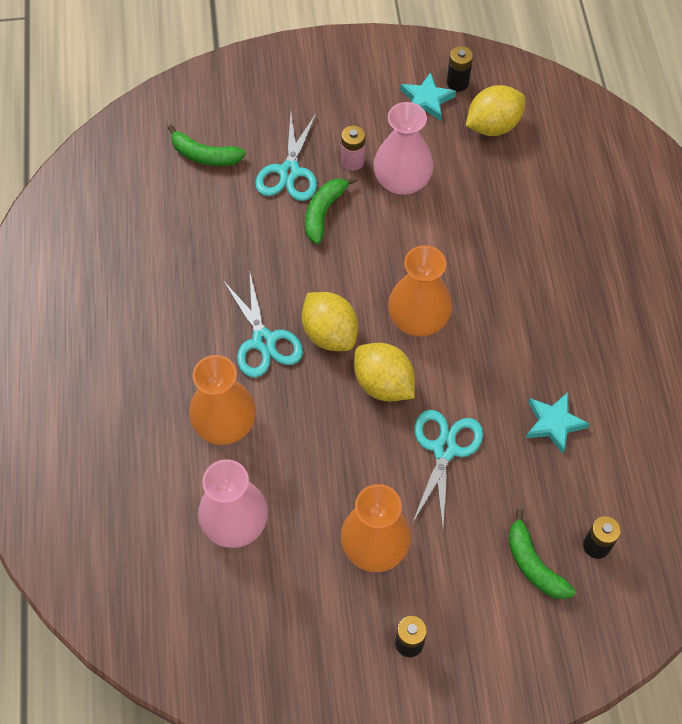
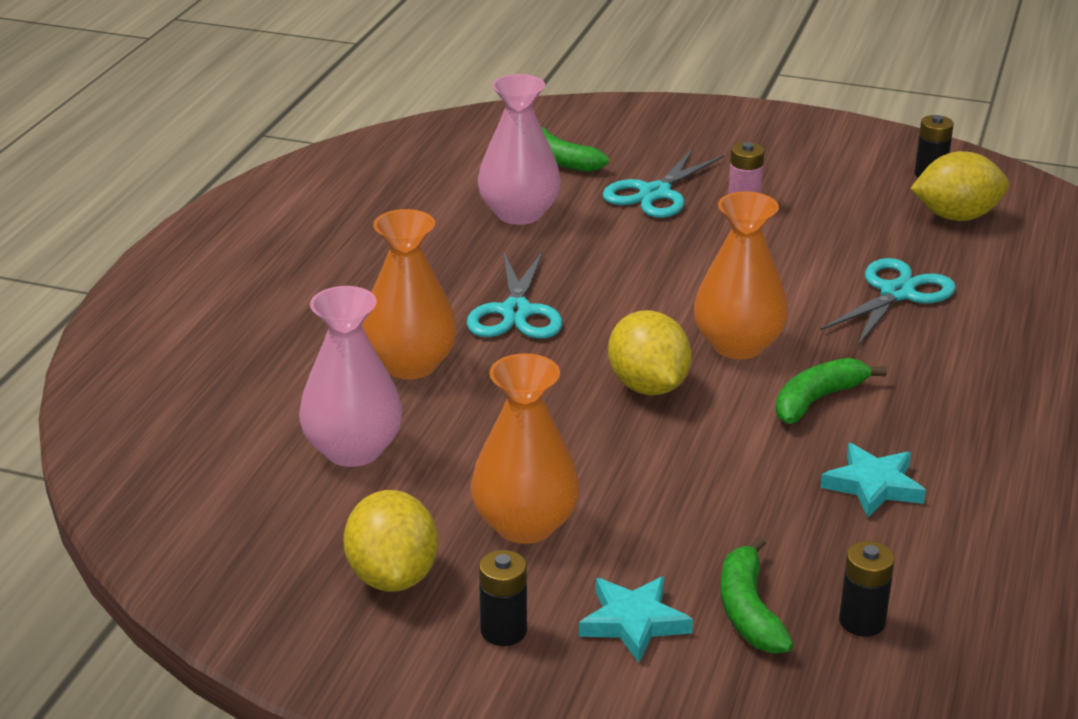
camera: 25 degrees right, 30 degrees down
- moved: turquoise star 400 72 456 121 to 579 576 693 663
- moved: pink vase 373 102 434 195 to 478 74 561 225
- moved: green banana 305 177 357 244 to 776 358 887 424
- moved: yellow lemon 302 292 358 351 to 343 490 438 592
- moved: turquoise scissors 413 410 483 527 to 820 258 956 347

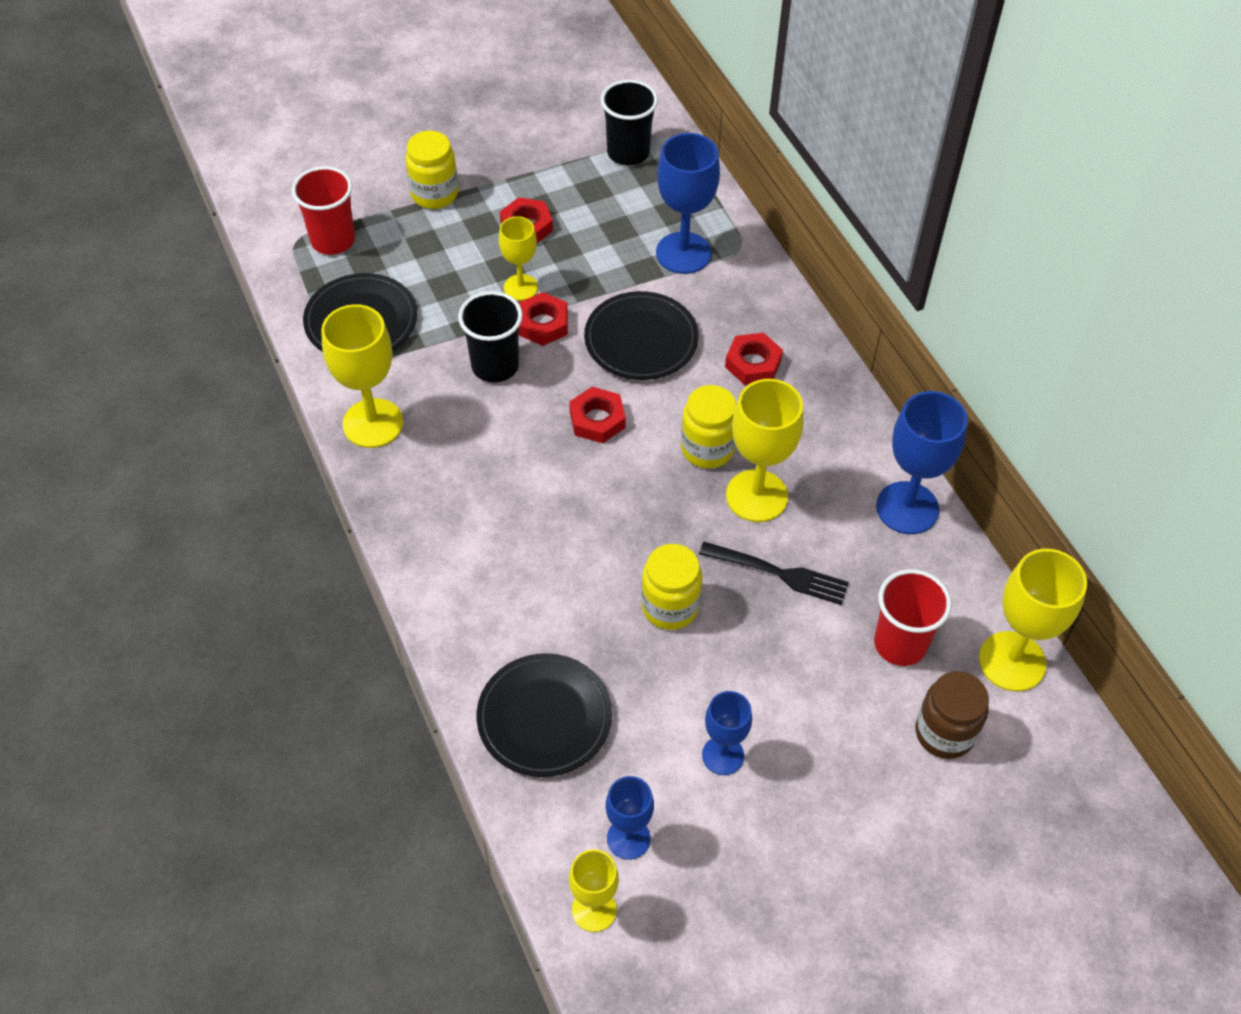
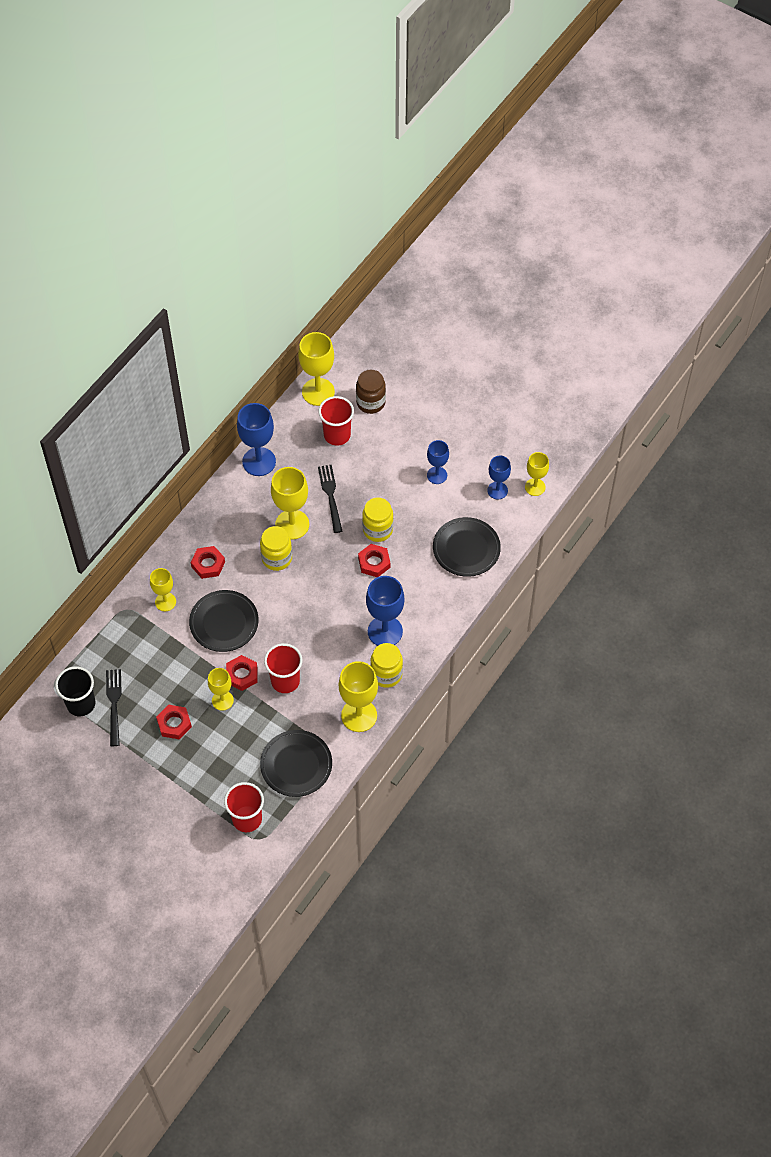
camera: 120 degrees left, 5 degrees up
- moved: yellow jar 405 131 458 209 to 370 643 403 688
- moved: blue goblet 656 133 720 274 to 366 576 405 646
- recoloured: black cup 458 291 523 383 to red cup 264 643 303 693
- moved: red nut 569 387 626 443 to 358 544 391 577
- added: yellow goblet 150 568 176 611
- added: black fork 106 669 122 746

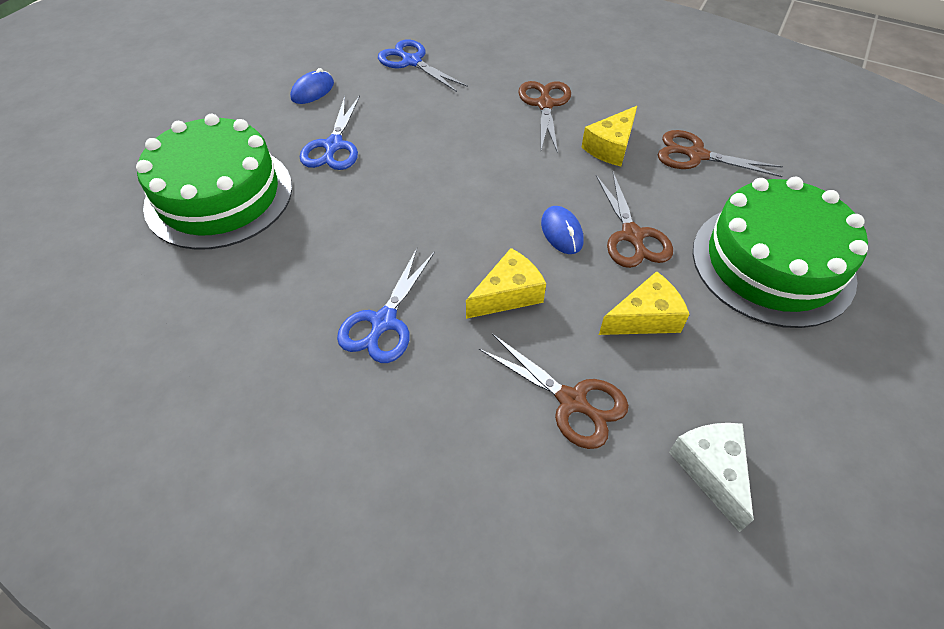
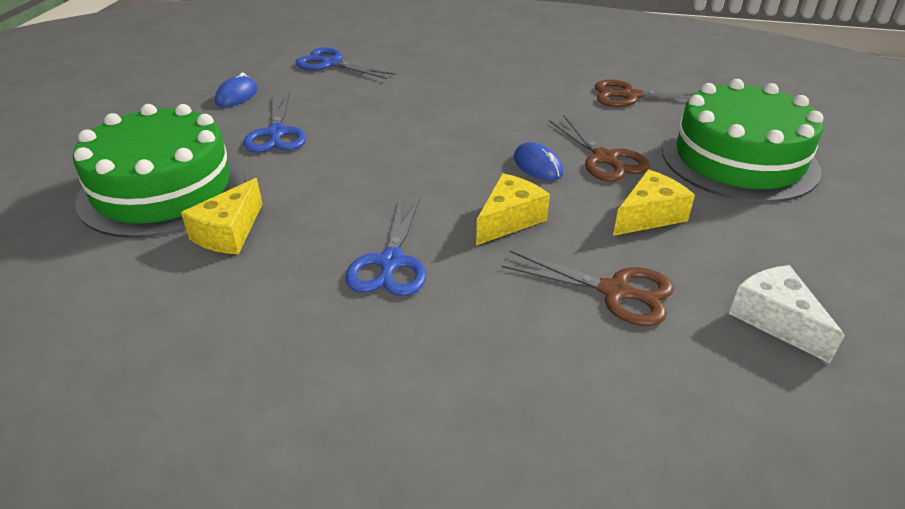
camera: 15 degrees left, 15 degrees down
- removed: brown scissors 518 81 571 153
- moved: yellow cheese 581 106 637 166 to 181 178 262 254

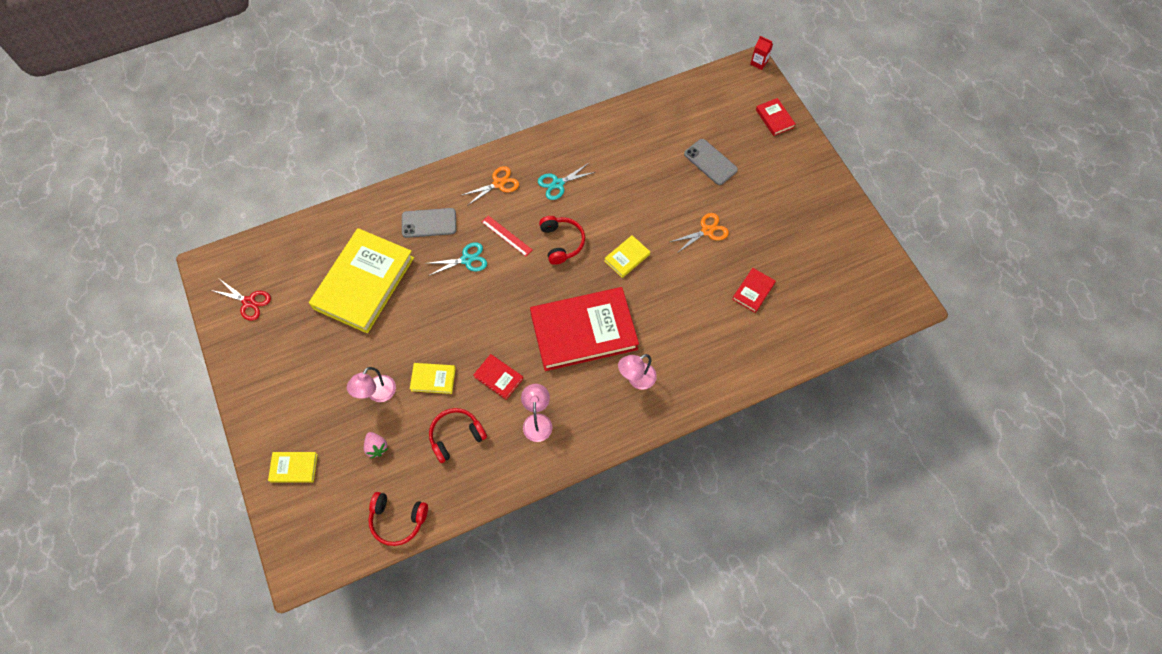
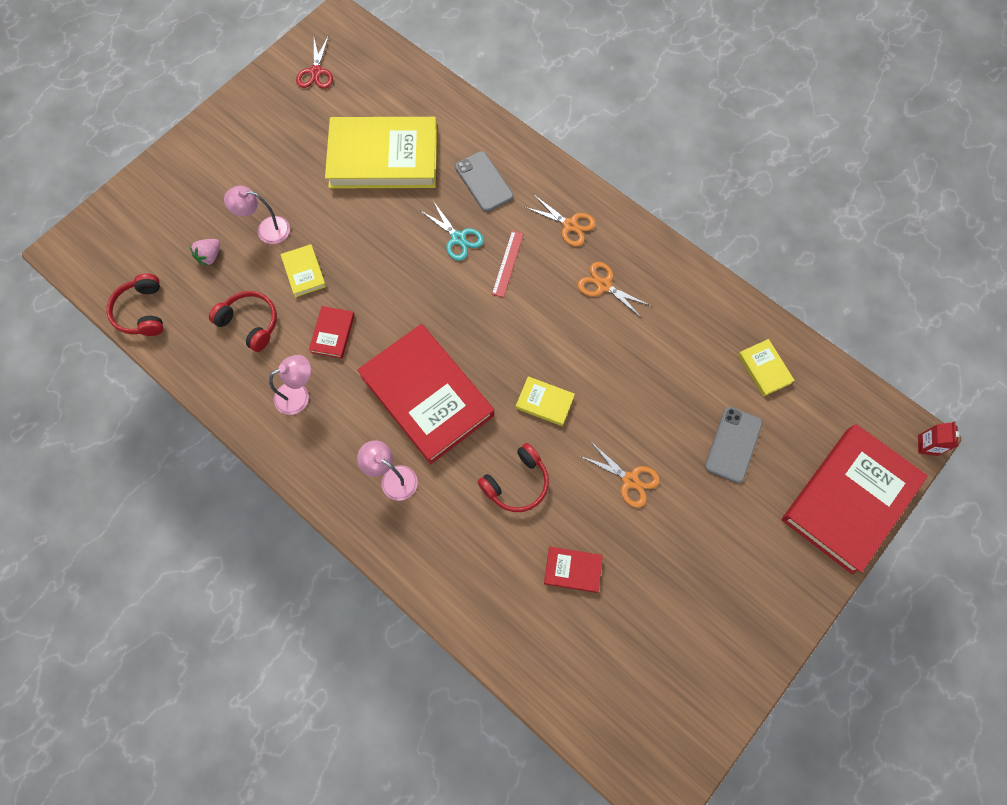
camera: 65 degrees right, 5 degrees up
- resized: red book 756 98 795 136 = 782 424 928 575 x2.36
- recoloured: turquoise scissors 538 163 595 200 to orange scissors 578 262 651 318
- moved: red headphones 539 216 585 265 to 478 443 549 512
- moved: yellow book 268 452 318 483 to 738 339 795 397

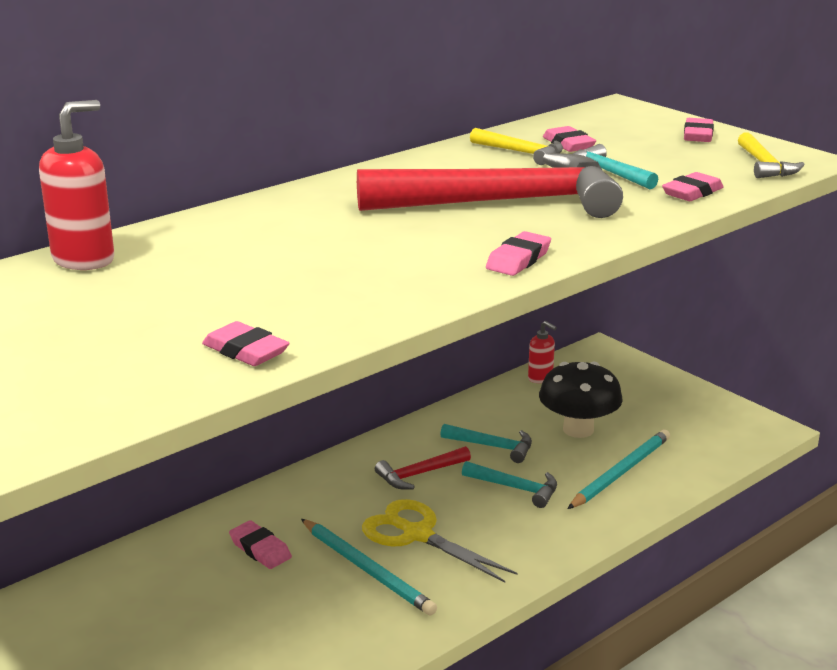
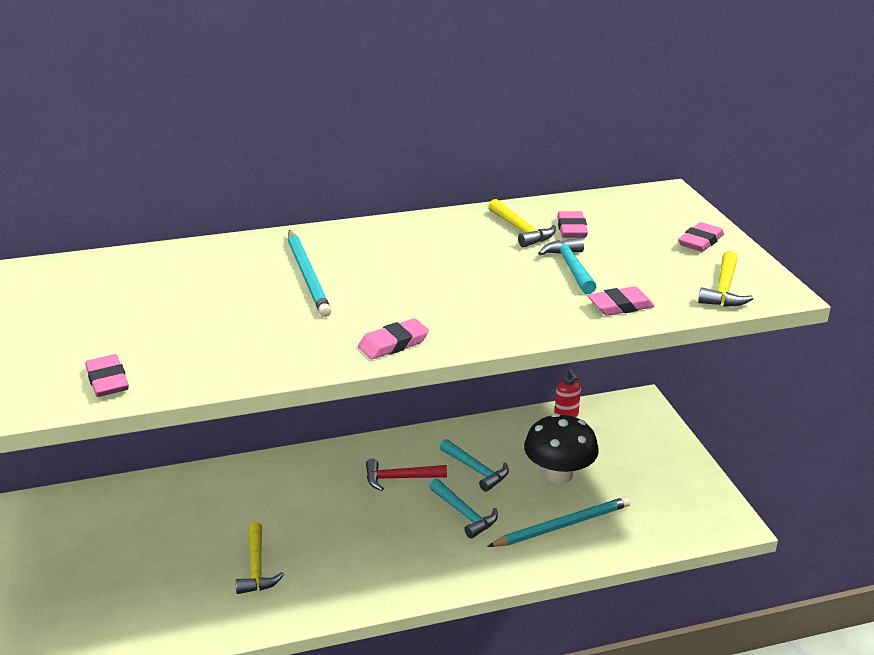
camera: 25 degrees right, 5 degrees up
- removed: red soap dispenser 39 100 114 270
- removed: red hammer 357 153 623 218
- removed: yellow scissors 362 499 518 583
- moved: turquoise pencil 301 519 437 615 to 288 230 332 317
- removed: pink eraser 229 520 292 569
- added: yellow hammer 236 522 284 594

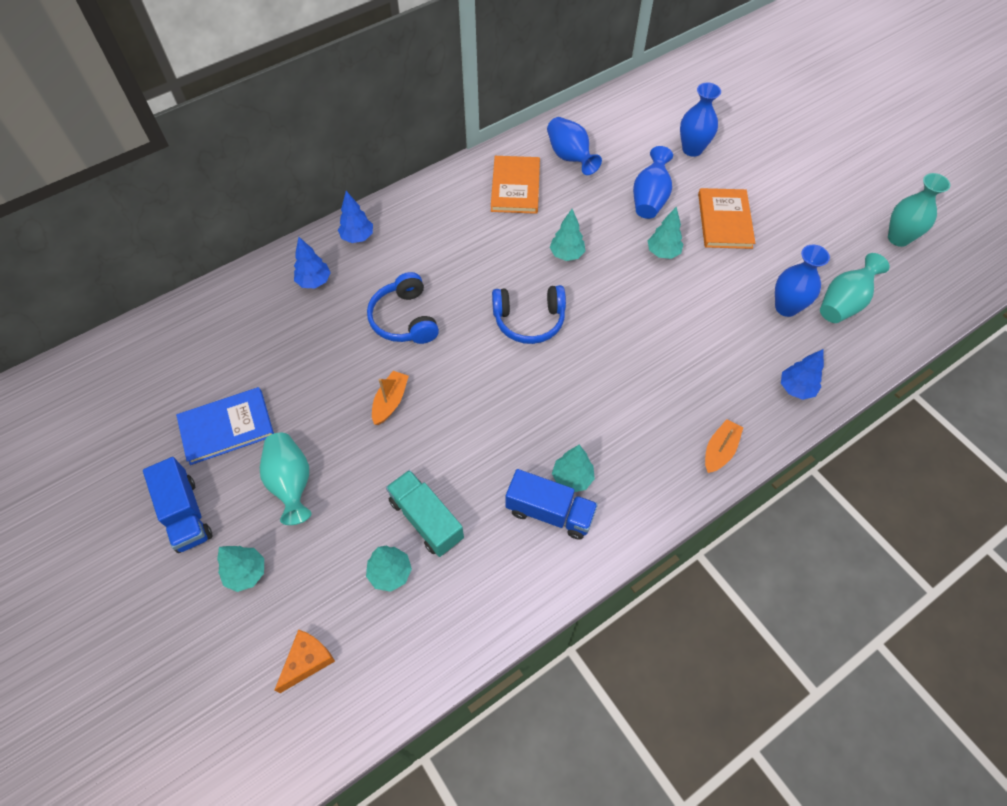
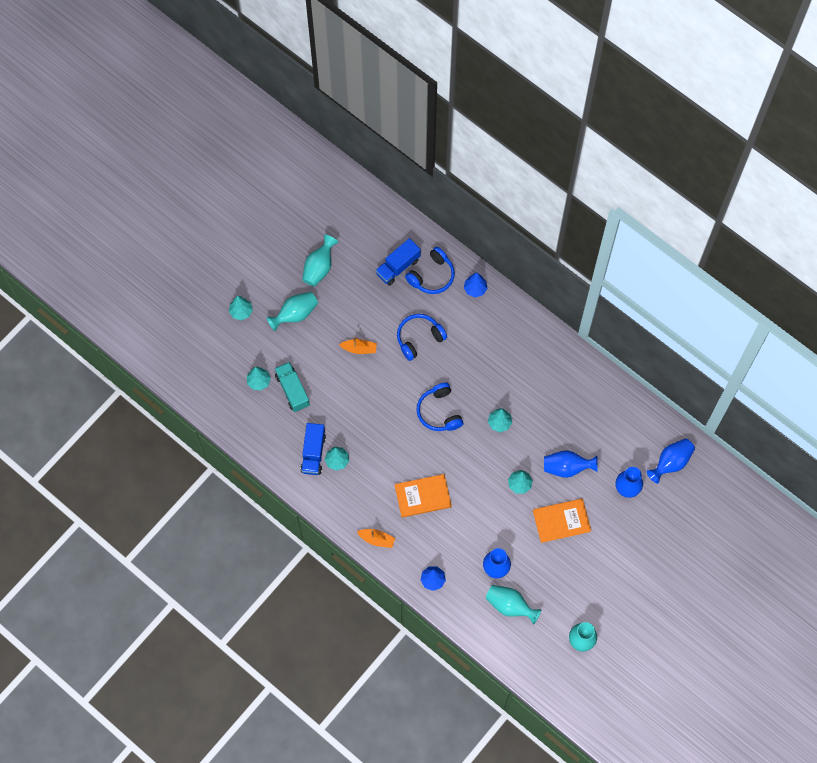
camera: 75 degrees right, 10 degrees up
- moved: blue vase 547 117 602 175 to 647 438 695 484
- moved: orange book 491 156 540 214 to 395 474 452 518
- replaced: blue tree 294 237 331 288 to blue headphones 405 247 455 294
- replaced: blue book 176 387 274 465 to turquoise vase 302 235 338 287
- moved: blue truck 143 457 213 553 to 376 238 421 285
- turned: turquoise truck 386 470 464 557 = 275 362 310 412 60 degrees counterclockwise
- removed: orange cheese 275 630 335 693

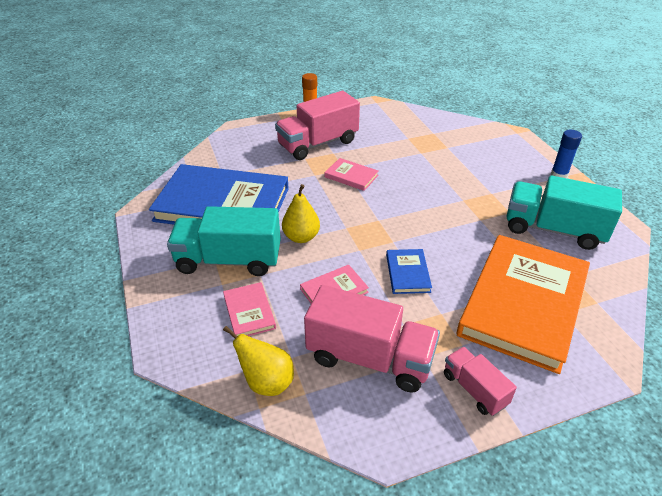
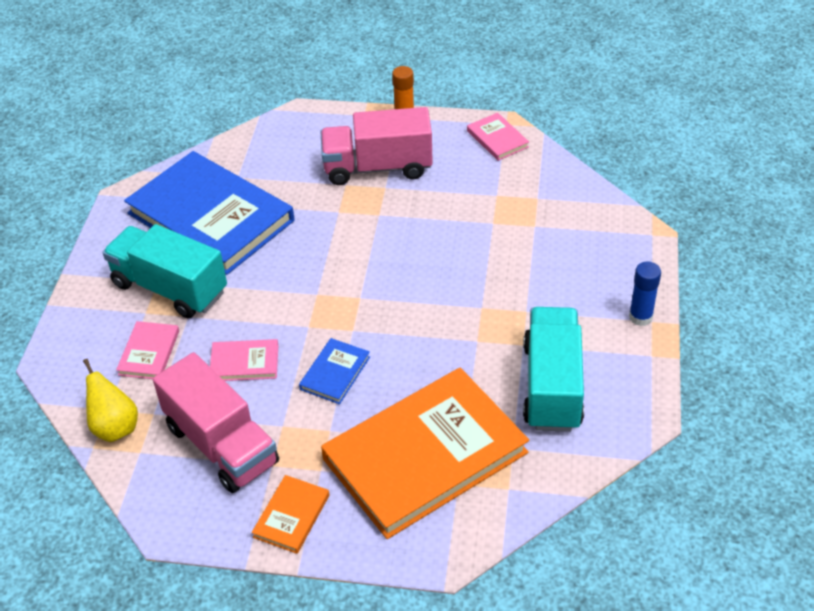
camera: 30 degrees right, 5 degrees up
- moved: pink book 325 158 378 191 to 467 113 529 161
- turned: turquoise truck 507 175 622 250 = 523 307 584 432 45 degrees clockwise
- removed: yellow pear 282 184 320 243
- replaced: pink truck 444 347 517 416 to orange book 252 475 330 554

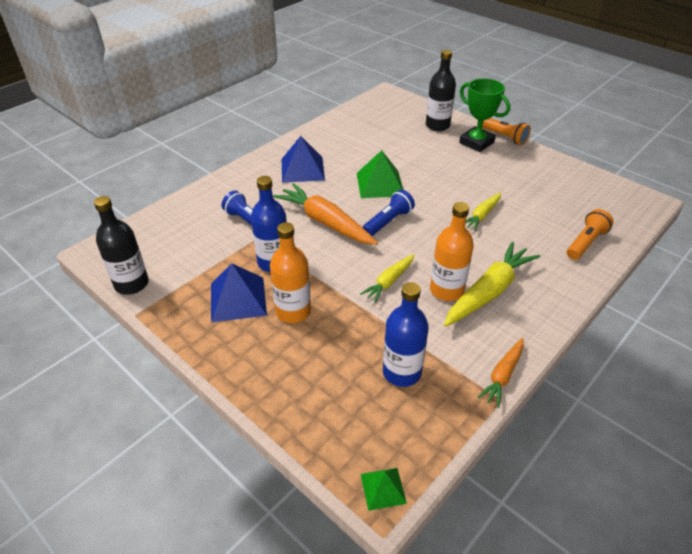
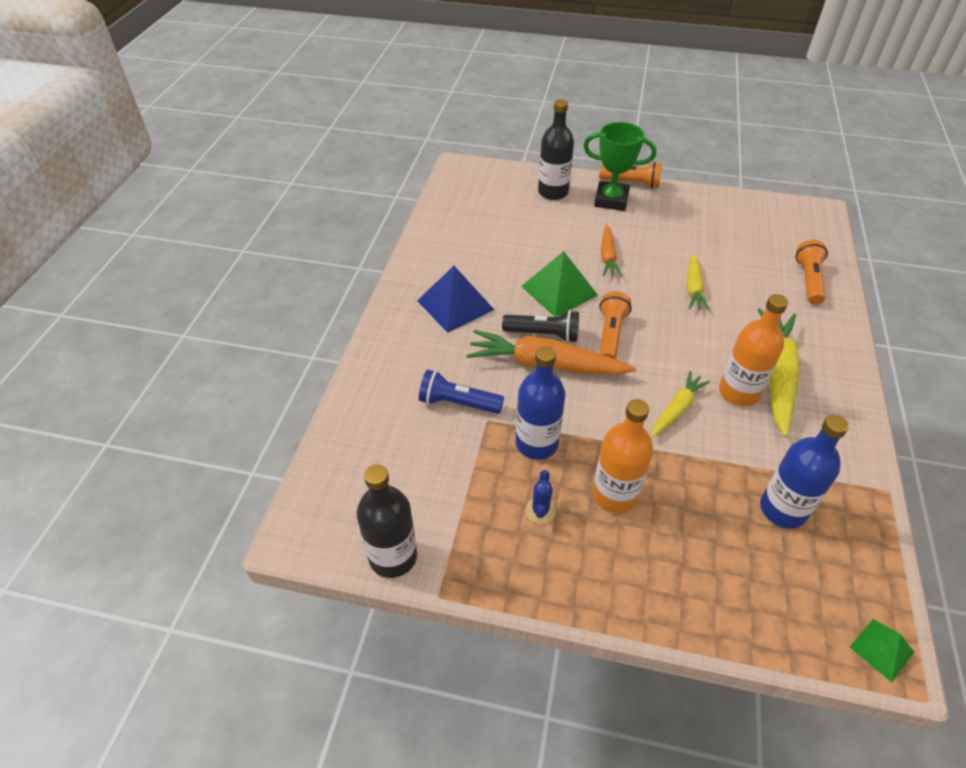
camera: 30 degrees left, 5 degrees up
- recoloured: blue flashlight 362 190 415 236 to orange flashlight 599 291 632 359
- turned: yellow carrot 360 254 414 303 = 652 371 710 438 150 degrees counterclockwise
- replaced: blue pyramid 211 263 267 322 to blue cactus 525 470 556 524
- moved: orange carrot 478 338 524 408 to 601 224 622 276
- added: black flashlight 502 310 579 343

